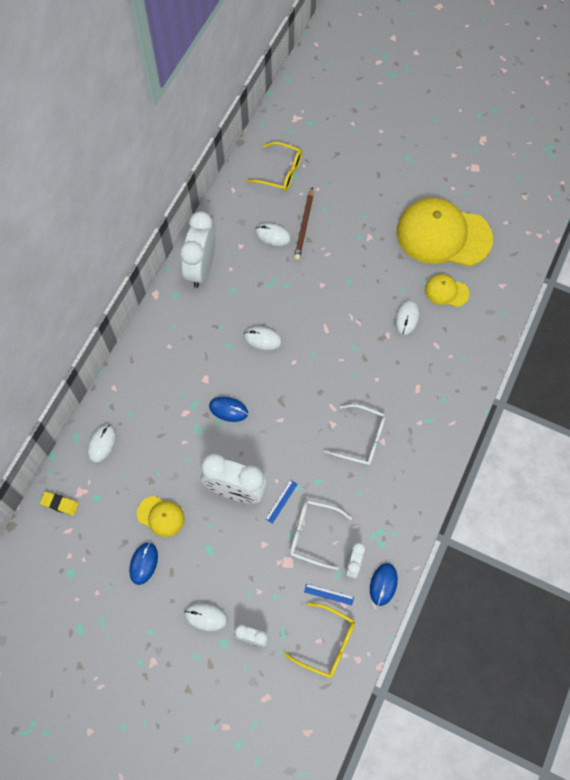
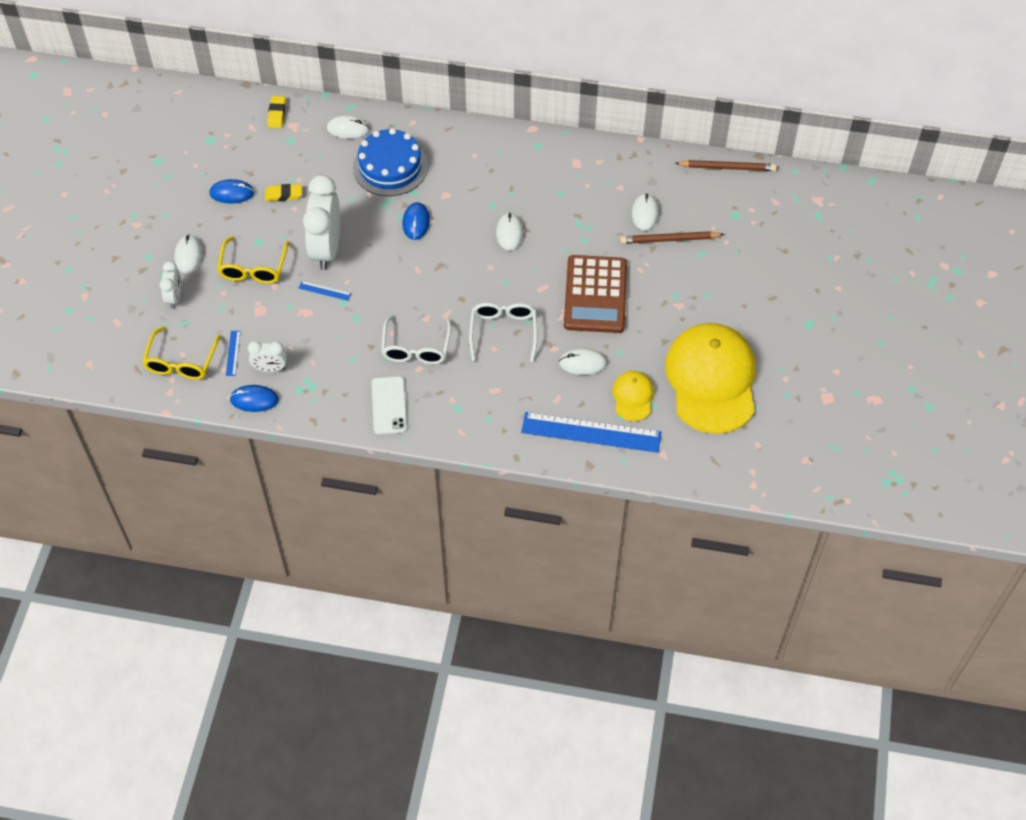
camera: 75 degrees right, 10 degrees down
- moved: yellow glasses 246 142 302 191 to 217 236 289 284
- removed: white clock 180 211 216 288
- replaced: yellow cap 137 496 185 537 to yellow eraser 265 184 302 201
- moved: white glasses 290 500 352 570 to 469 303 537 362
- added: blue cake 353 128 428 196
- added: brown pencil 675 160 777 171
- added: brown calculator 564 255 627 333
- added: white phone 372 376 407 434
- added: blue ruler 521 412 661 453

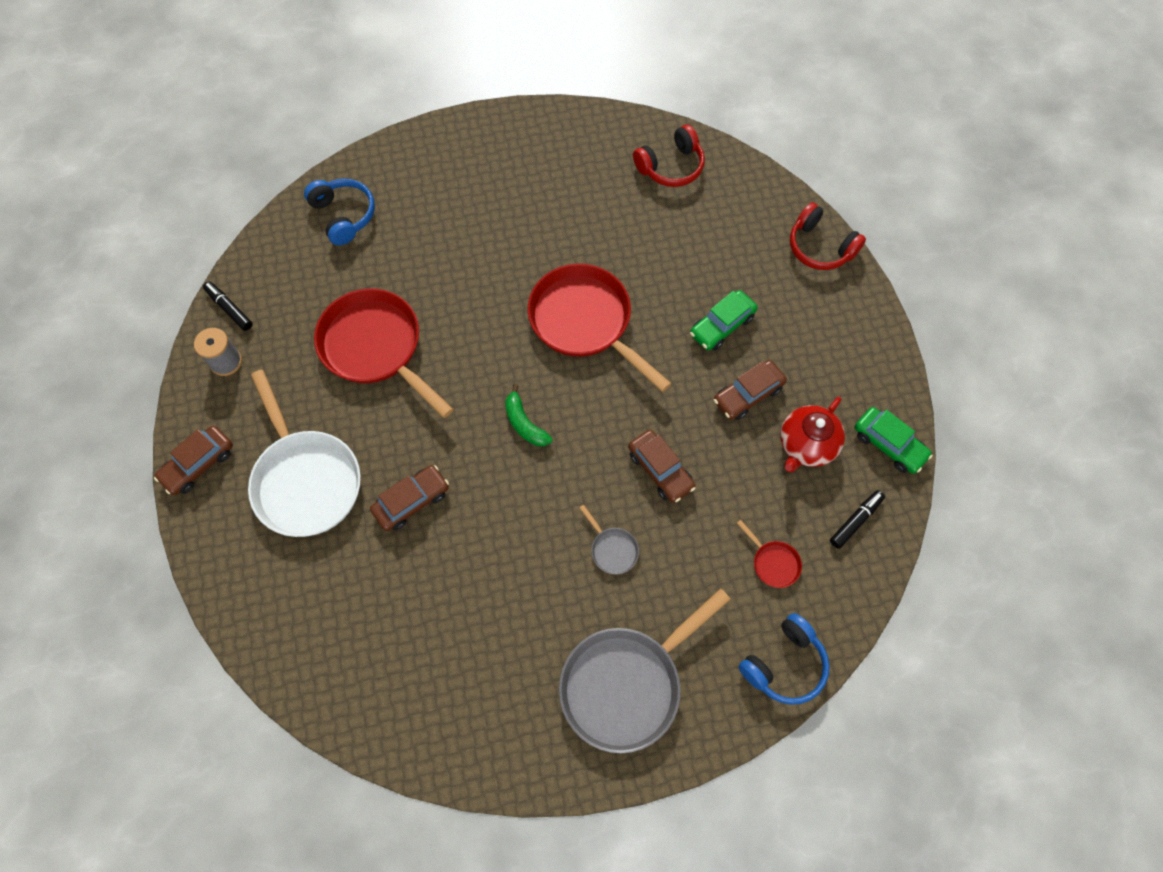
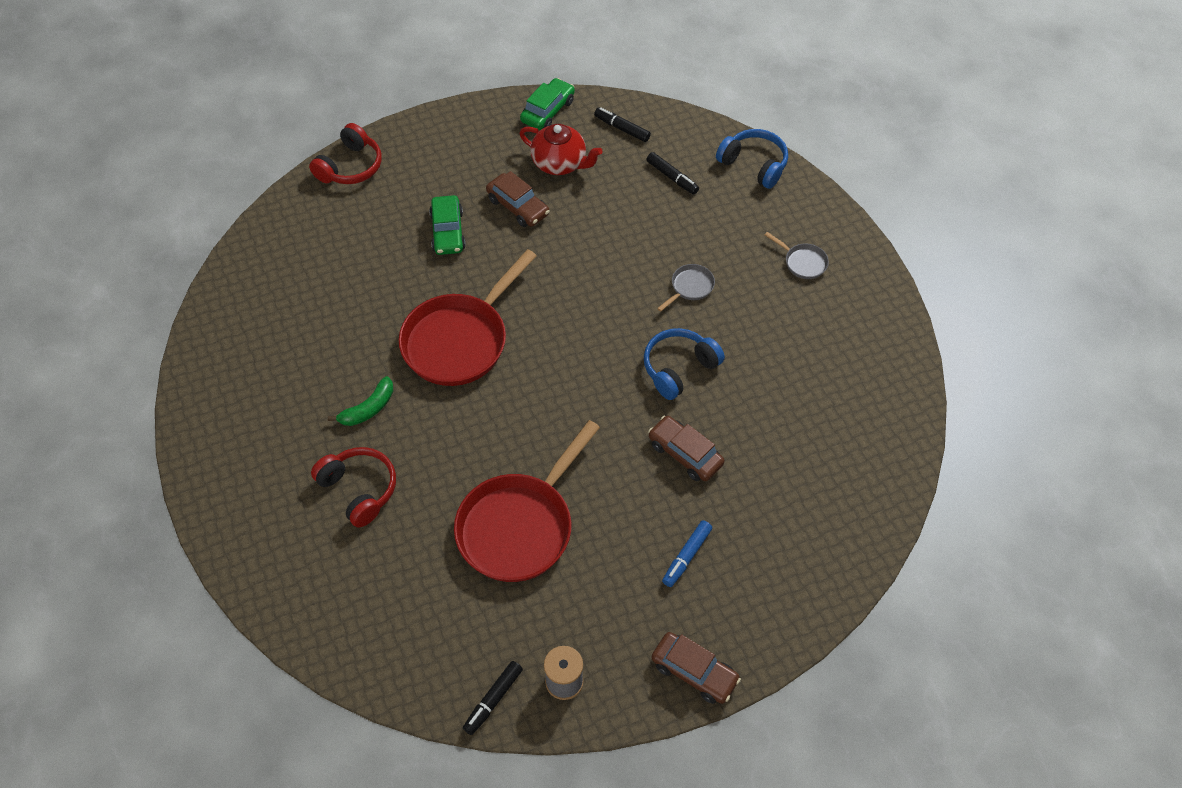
camera: 100 degrees left, 10 degrees down
- moved: red headphones 633 125 705 187 to 311 447 396 527
- moved: blue headphones 304 178 375 245 to 644 328 725 400
- turned: green car 690 290 758 350 = 429 195 466 255 45 degrees clockwise
- replaced: white pan 248 370 361 537 to blue marker 662 520 712 587
- moved: green banana 505 384 553 446 to 328 376 393 426
- removed: brown car 628 430 696 503
- replaced: red pan 737 520 802 588 to black marker 646 152 699 195
- resized: grey pan 559 588 731 753 = 765 232 829 279 x0.42

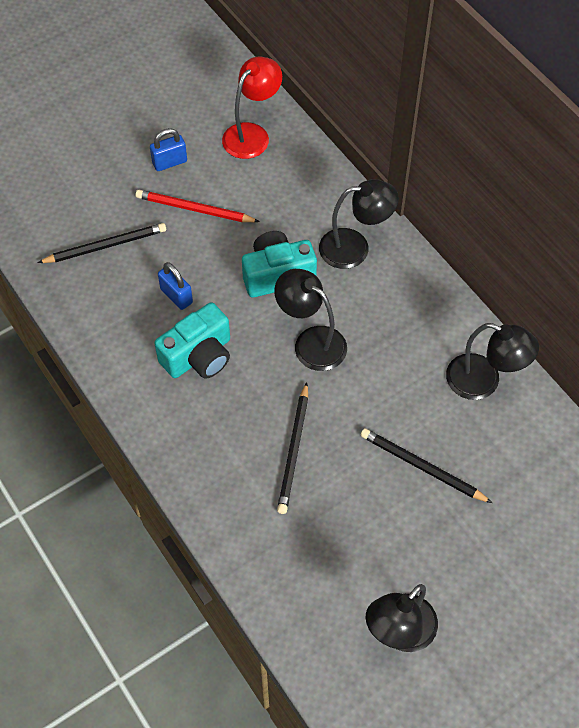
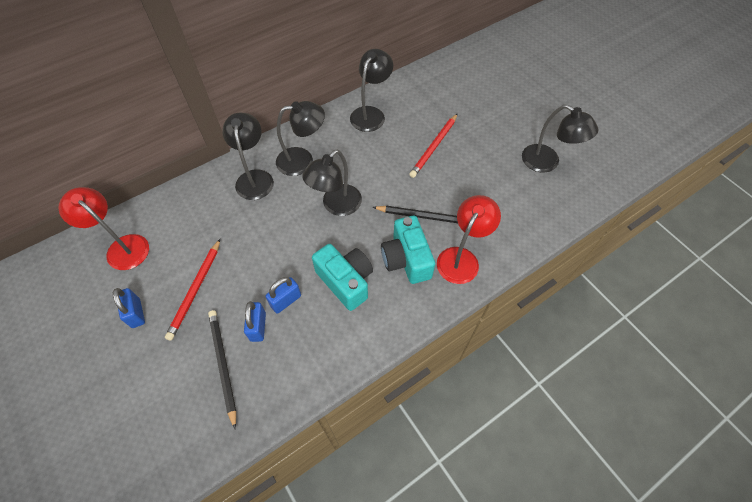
camera: 90 degrees left, 0 degrees up
- moved: turquoise camera 242 231 317 298 to 381 216 435 284
- recoloured: black pencil 360 428 492 503 to red pencil 409 113 458 178
- added: black lamp 276 101 325 176
- added: red lamp 437 195 501 284
- added: blue padlock 244 301 266 342

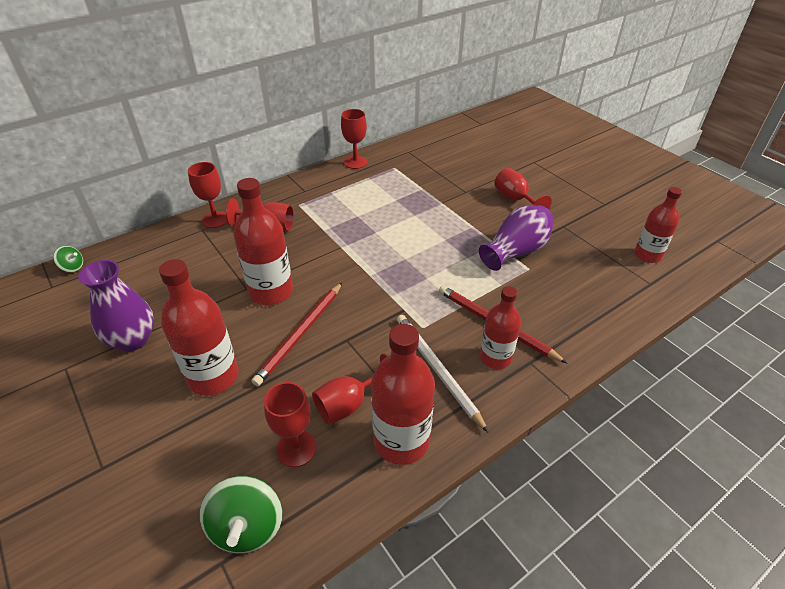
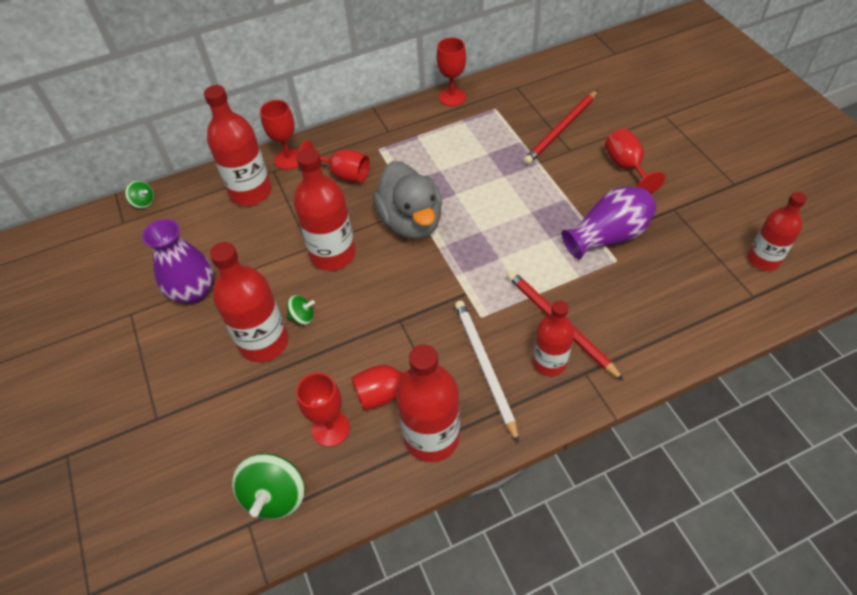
camera: 15 degrees right, 10 degrees up
- moved: red pencil 251 283 342 386 to 523 90 598 165
- added: red bottle 204 85 272 206
- added: grey duck 373 161 442 239
- added: green spinning top 287 295 315 325

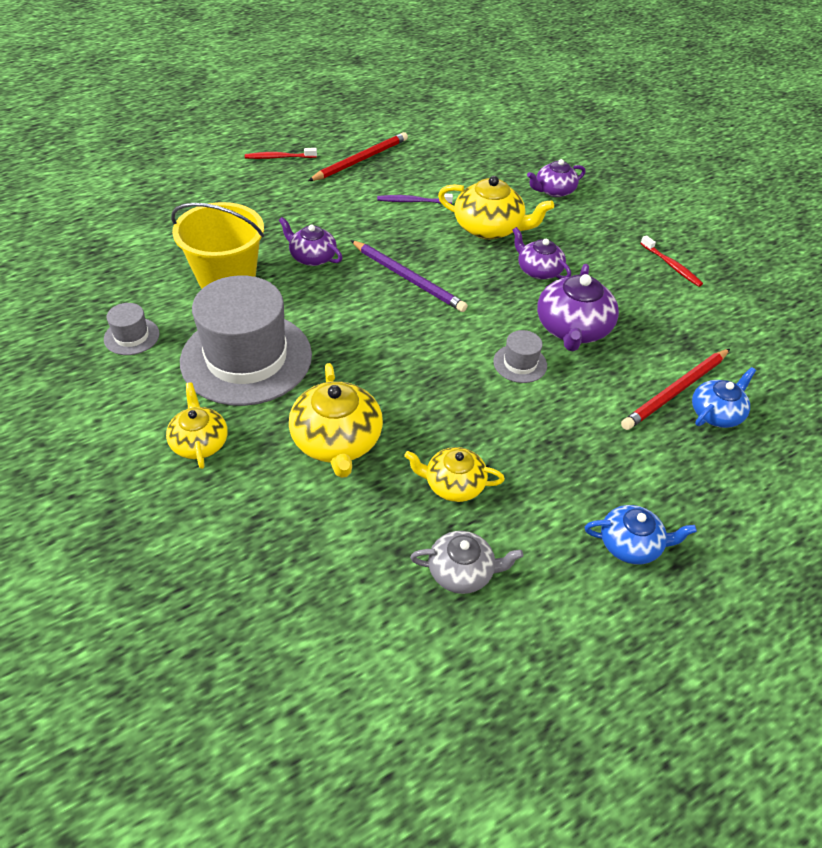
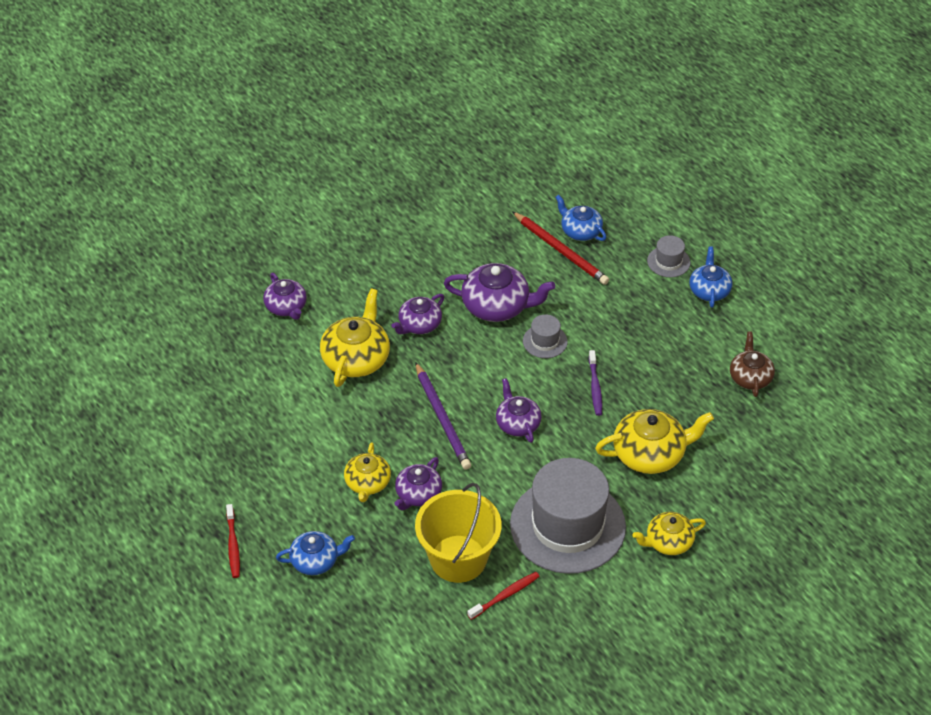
camera: 90 degrees left, 0 degrees up
- removed: red pencil 308 132 408 181
- moved: purple toothbrush 377 194 453 204 to 589 350 602 416
- moved: red toothbrush 640 235 703 287 to 468 572 540 620
- turned: purple pencil 351 240 468 312 = 415 362 471 470 120 degrees clockwise
- moved: grey hat 104 303 159 355 to 647 235 691 277
- moved: yellow teapot 404 447 505 502 to 344 442 391 502
- recoloured: grey teapot 410 531 523 594 to brown teapot 730 332 775 397
- added: purple teapot 496 378 542 443
- added: blue teapot 276 531 355 575

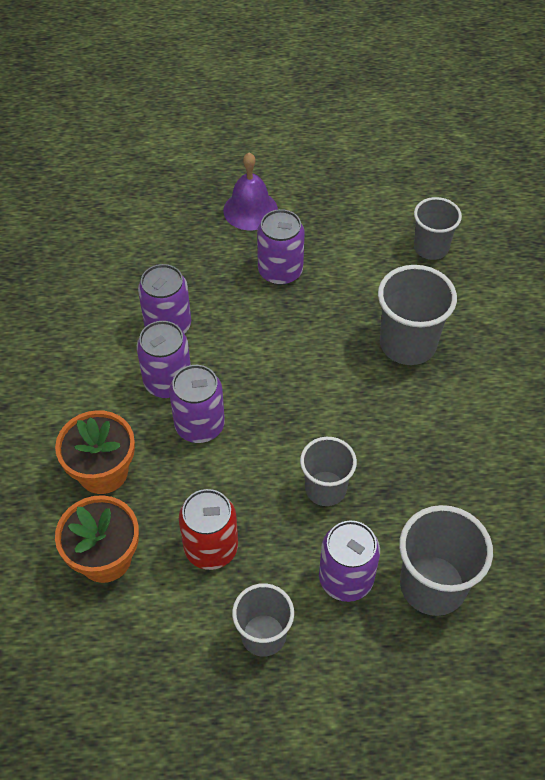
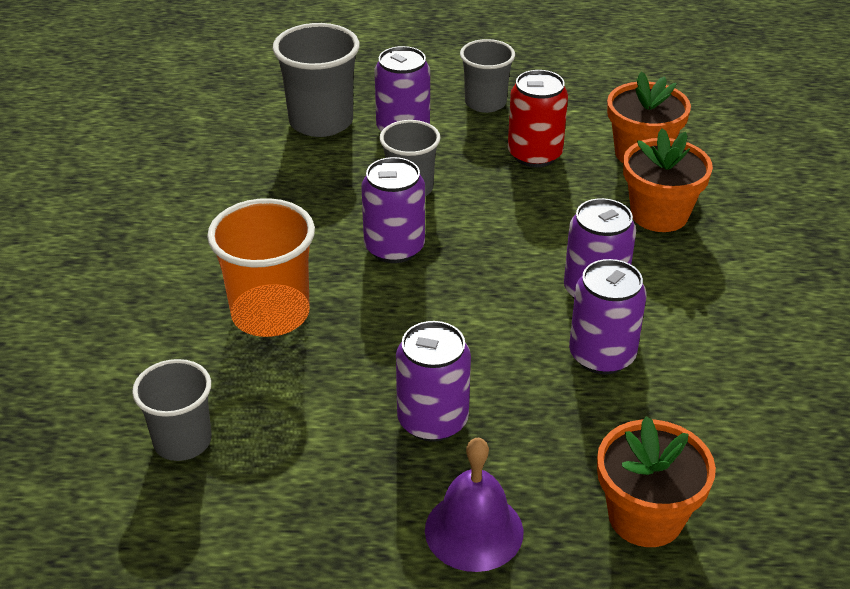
camera: 175 degrees left, 15 degrees down
- recoloured: grey cup 378 265 457 365 to orange cup 207 198 315 337
- moved: purple can 169 365 225 443 to 361 157 425 263
- added: orange flower pot 597 416 716 547

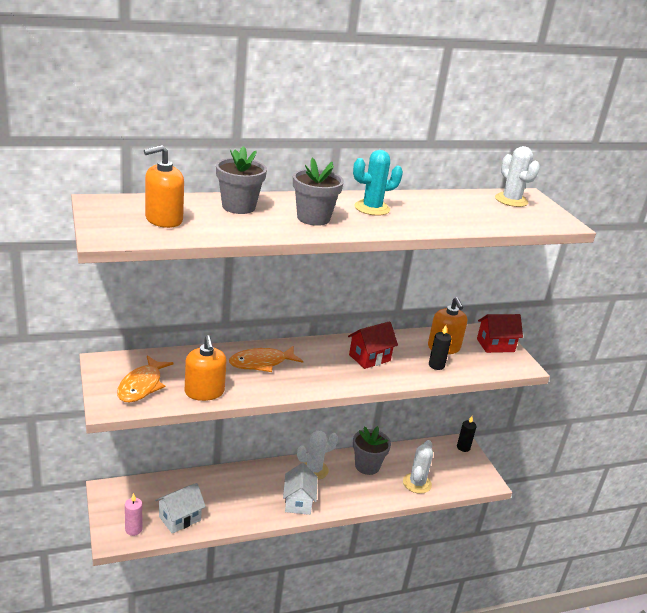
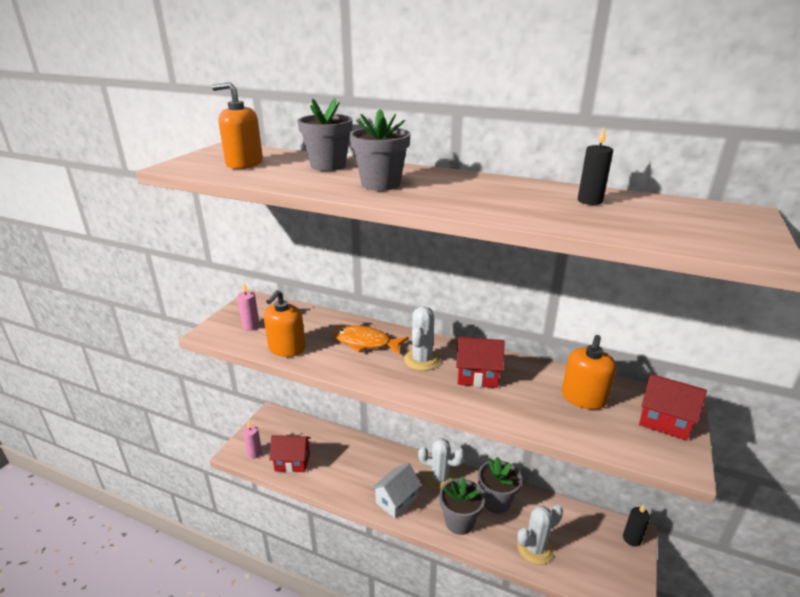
camera: 45 degrees right, 0 degrees up
- moved: white cactus 495 146 540 207 to 404 306 441 371
- removed: turquoise cactus 353 150 403 216
- moved: black candle 429 325 451 370 to 578 128 613 205
- replaced: orange fish 117 356 174 403 to pink candle 237 283 260 331
- recoloured: white house 155 483 206 534 to red house 269 435 311 473
- added: grey flower pot 439 476 485 535

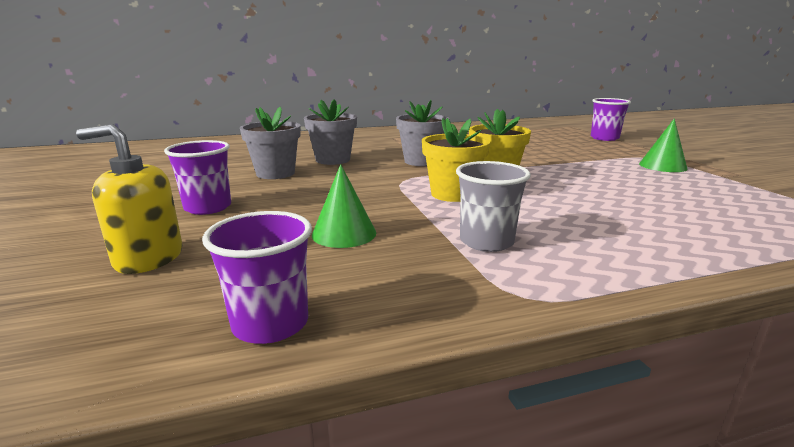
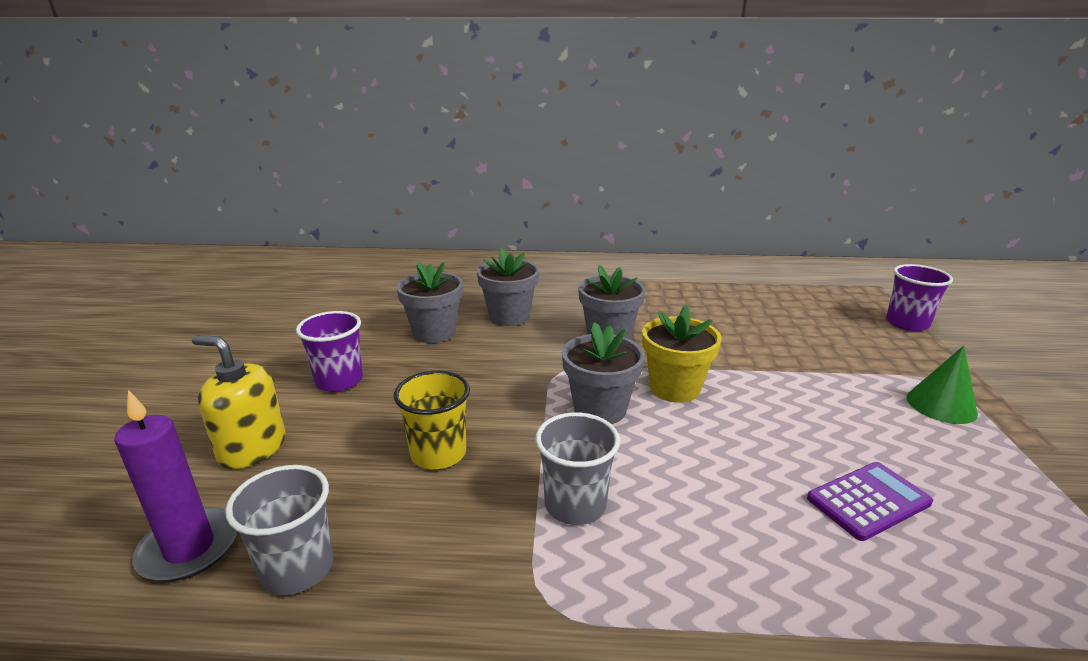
camera: 20 degrees right, 5 degrees up
- recoloured: yellow flower pot 422 118 490 202 to grey flower pot 562 322 645 424
- replaced: green cone 312 164 376 248 to yellow cup 394 371 470 469
- recoloured: purple cup 202 211 312 344 to grey cup 225 465 333 595
- added: purple candle 114 390 237 582
- added: purple calculator 807 462 933 541

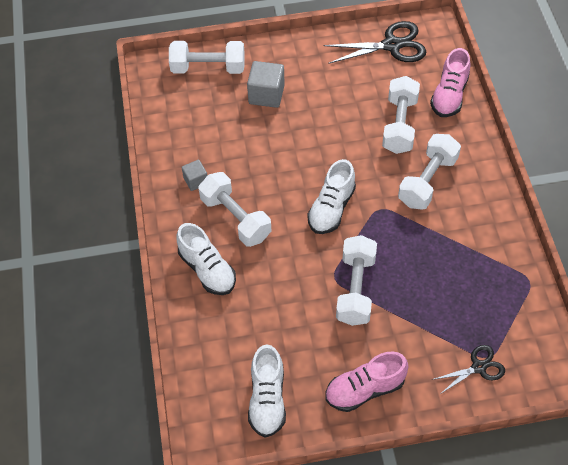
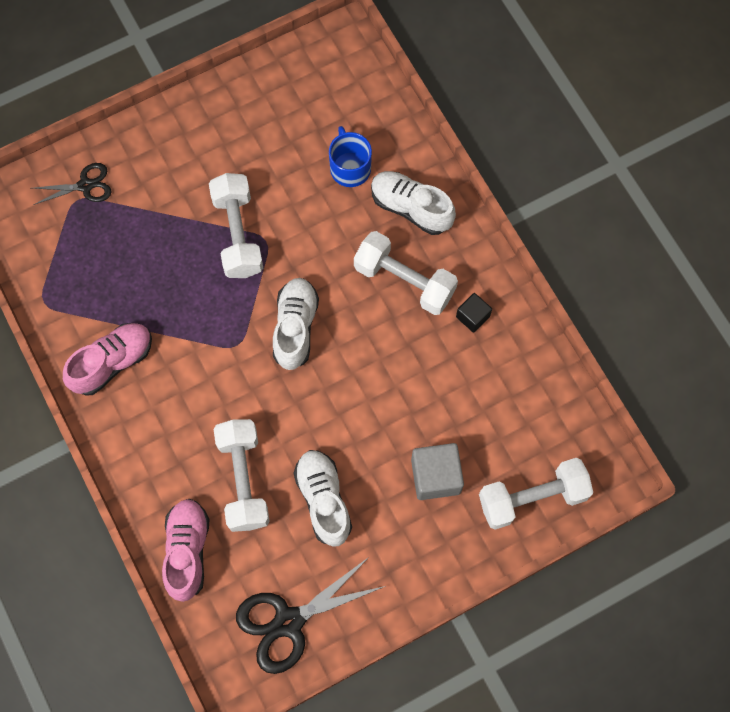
camera: 160 degrees right, 15 degrees up
- removed: white dumbbell 398 134 461 210
- recoloured: grey cube 182 160 207 191 to black cube 456 293 492 333
- moved: white shoe 248 344 286 438 to 293 450 352 547
- turned: black scissors 432 345 505 393 = 32 163 111 205 150 degrees counterclockwise
- moved: pink shoe 325 351 409 412 to 63 323 152 396
- added: blue mug 329 126 372 187

